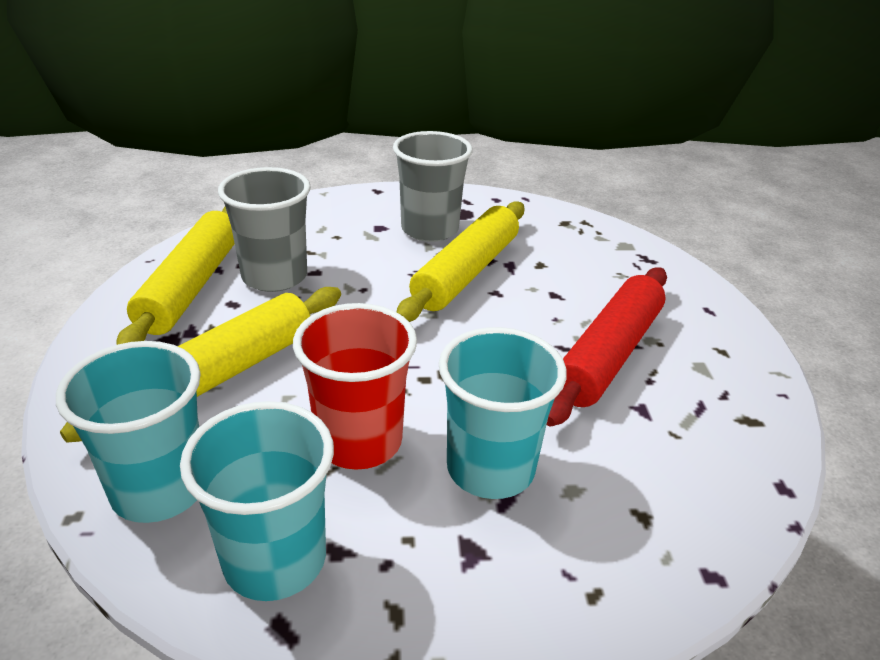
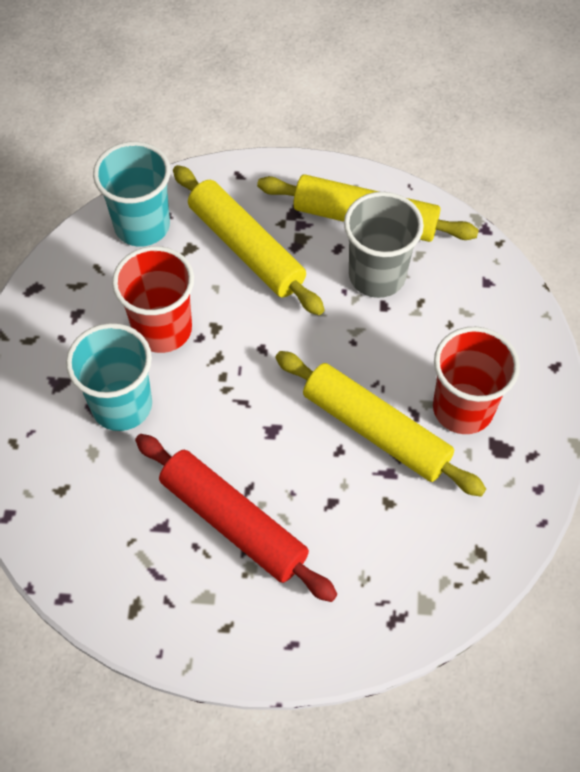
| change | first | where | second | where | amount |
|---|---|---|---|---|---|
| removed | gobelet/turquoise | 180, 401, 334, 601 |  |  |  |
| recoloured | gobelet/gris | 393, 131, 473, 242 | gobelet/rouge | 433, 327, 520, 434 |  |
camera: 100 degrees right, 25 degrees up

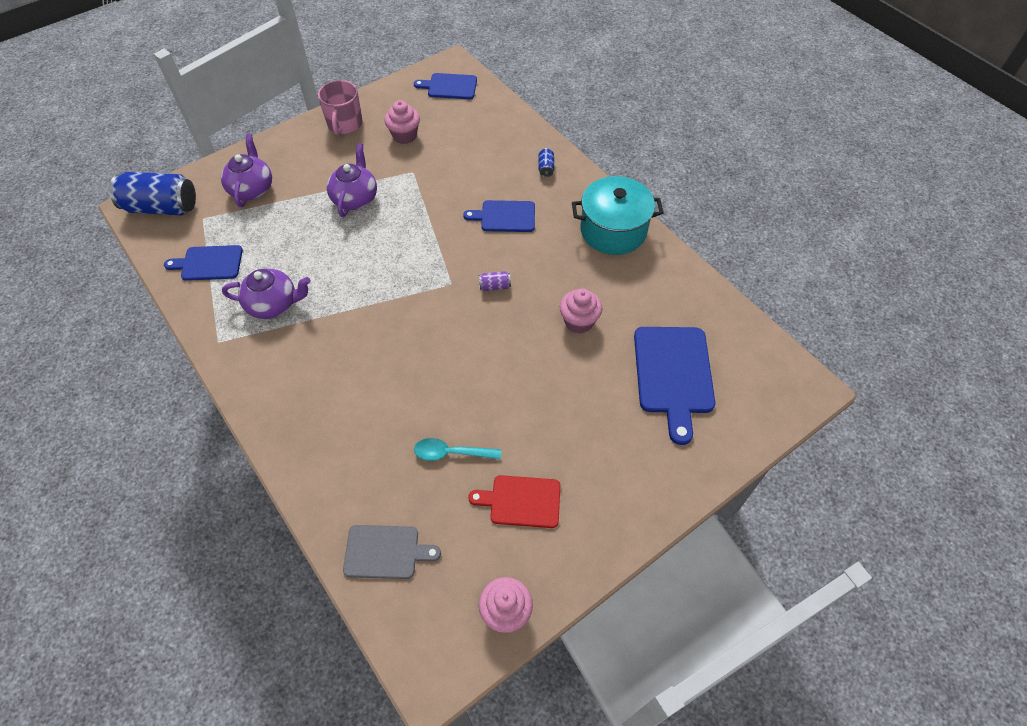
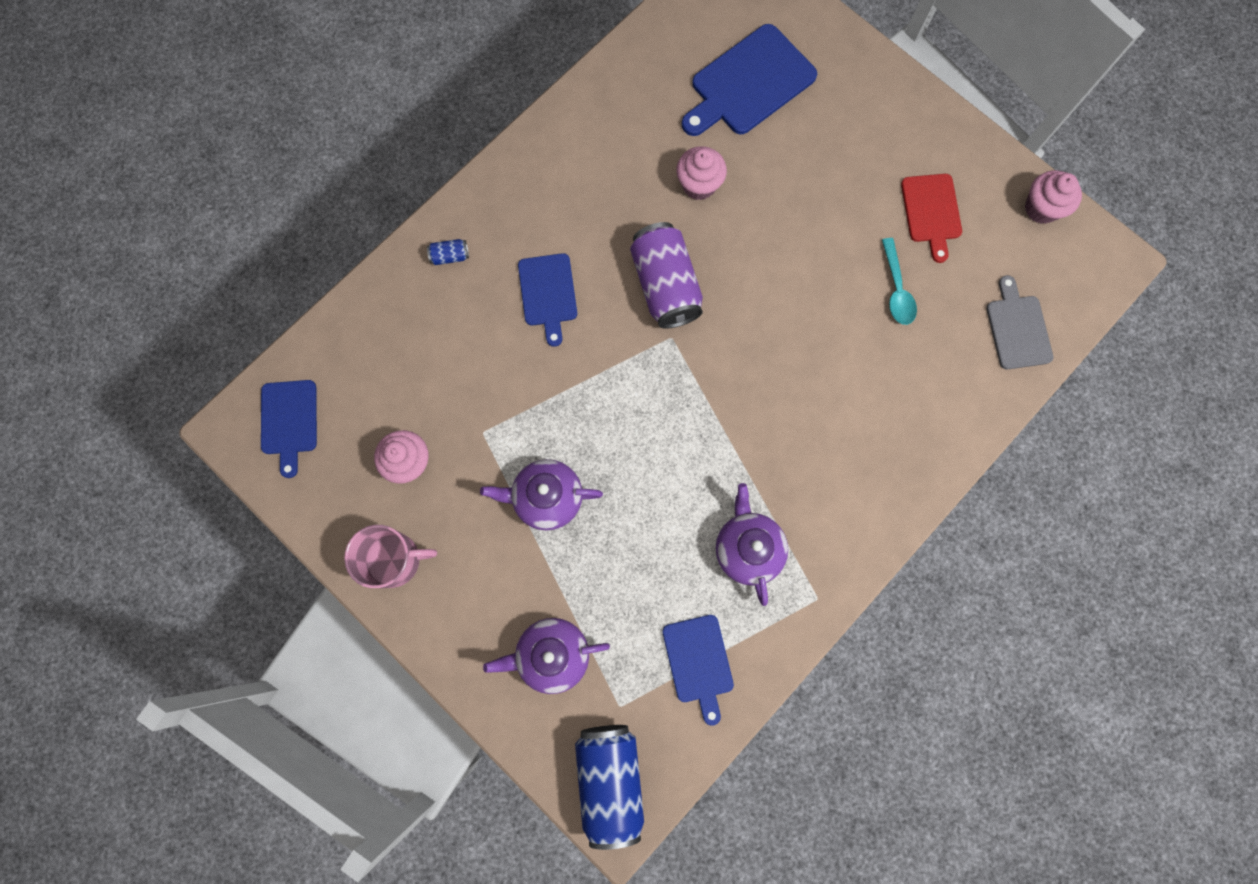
| change | first | where | second | where | amount |
|---|---|---|---|---|---|
| removed | marmite/turquoise | 572, 176, 664, 255 |  |  |  |
| turned | planche à découper/bleu | 634, 327, 715, 445 |  | 682, 24, 817, 136 | 150 degrees clockwise |
| resized | canette/violet | 479, 271, 511, 291 |  | 630, 222, 703, 329 | x2.43 |
camera: 100 degrees left, 20 degrees up

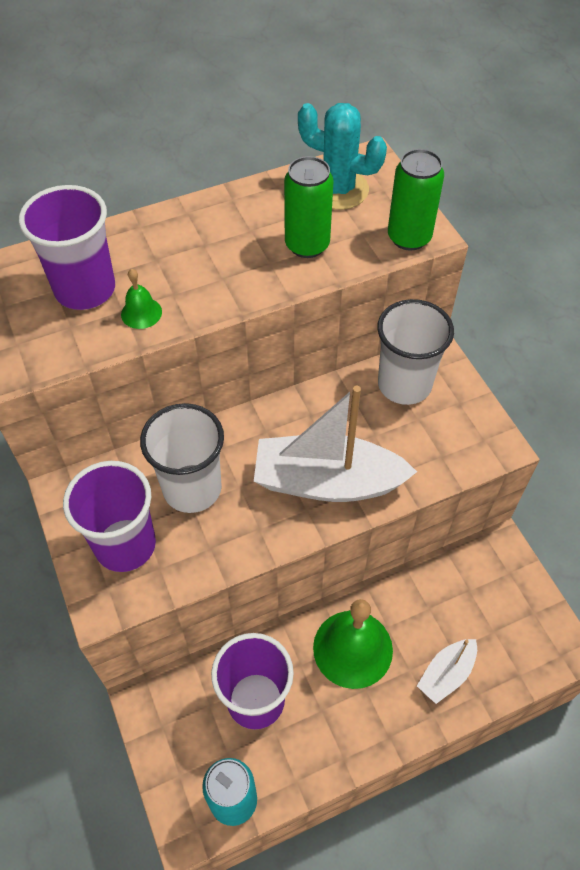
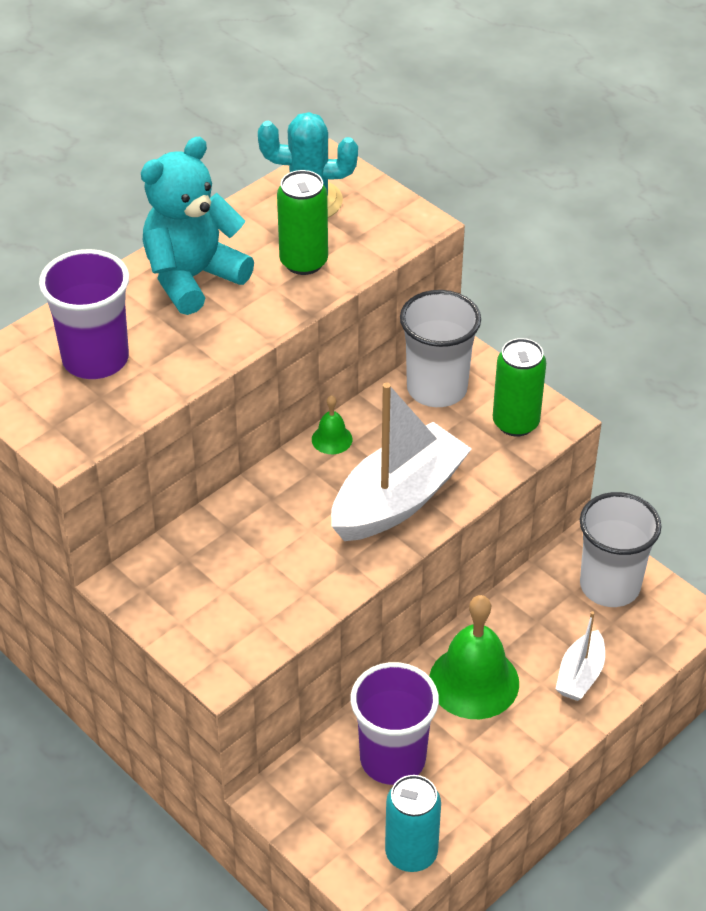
| change | first | where | second | where | amount |
|---|---|---|---|---|---|
| removed | gobelet/violet | 63, 461, 156, 572 |  |  |  |
| added |  |  | ours en peluche/turquoise | 141, 137, 254, 315 |  |
| moved | cloche/vert | 121, 269, 162, 329 |  | 312, 395, 352, 454 |  |
| moved | gobelet/blanc | 140, 403, 224, 513 |  | 580, 492, 662, 607 |  |
| moved | canette/vert | 388, 149, 444, 251 |  | 493, 338, 546, 437 |  |
| turned | bateau/blanc | 254, 386, 417, 502 |  | 331, 382, 472, 541 | 150 degrees clockwise |
camera: 20 degrees left, 10 degrees down

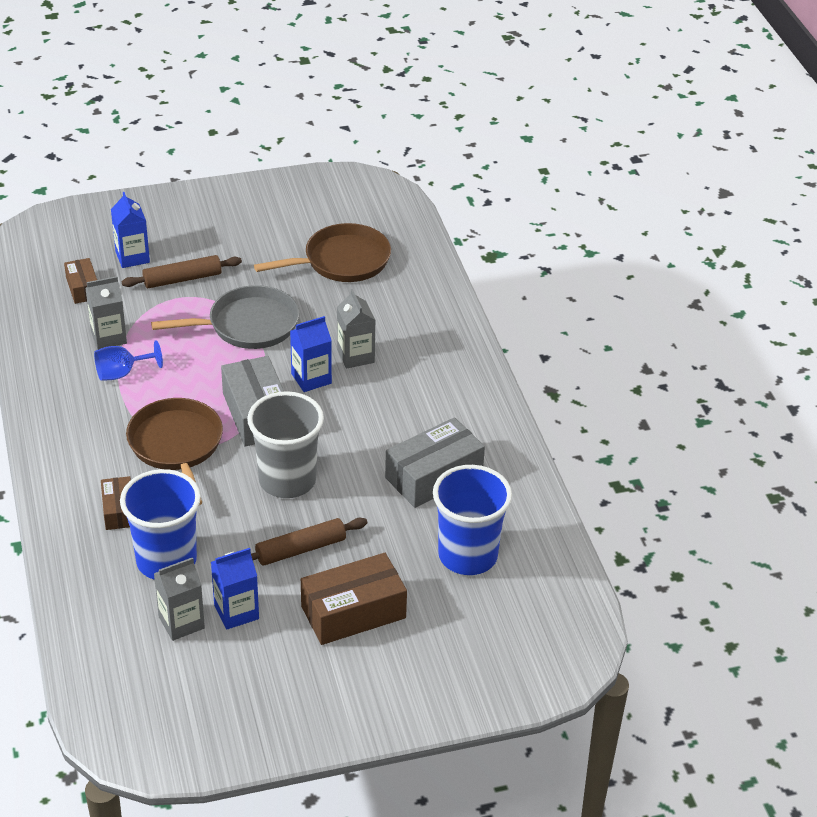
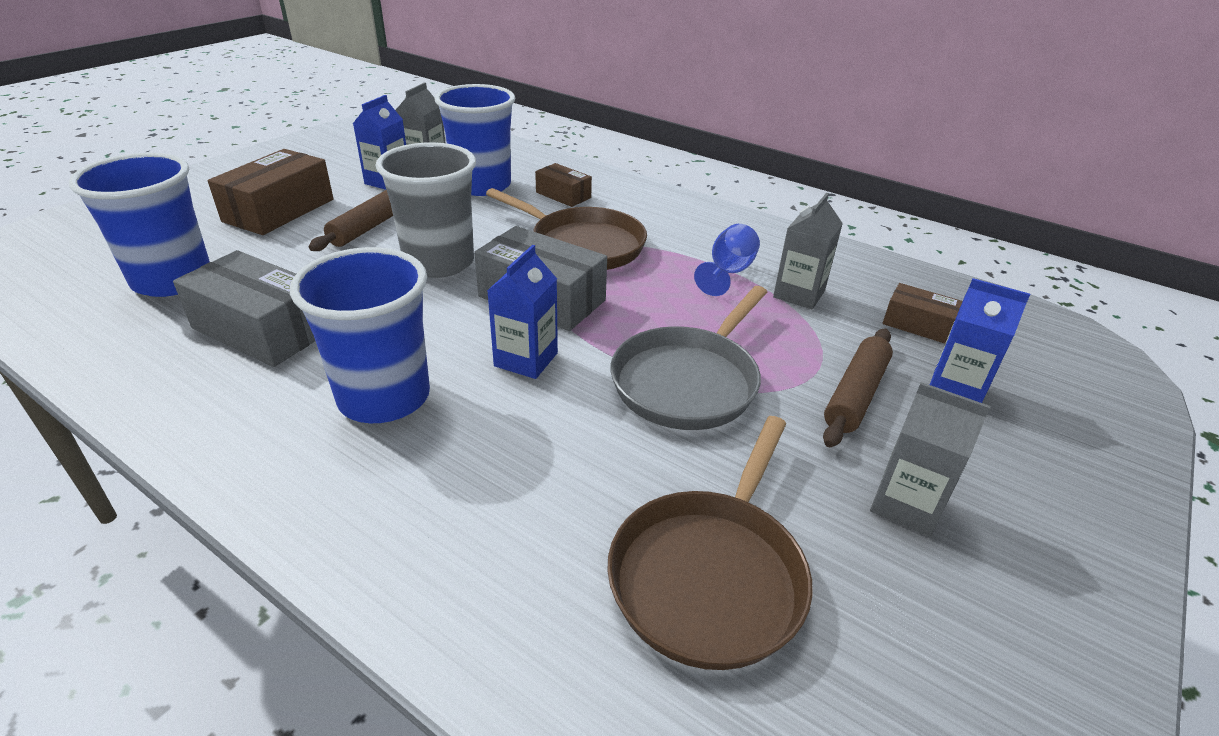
| change | first | where | second | where | amount |
|---|---|---|---|---|---|
| added |  |  | gobelet/bleu | 290, 247, 430, 423 |  |
| moved | brique de lait/gris | 337, 289, 375, 369 |  | 870, 382, 991, 537 |  |
| turned | boîte/gris | 385, 417, 485, 508 |  | 173, 250, 315, 367 | 75 degrees counterclockwise |
camera: 140 degrees right, 5 degrees down

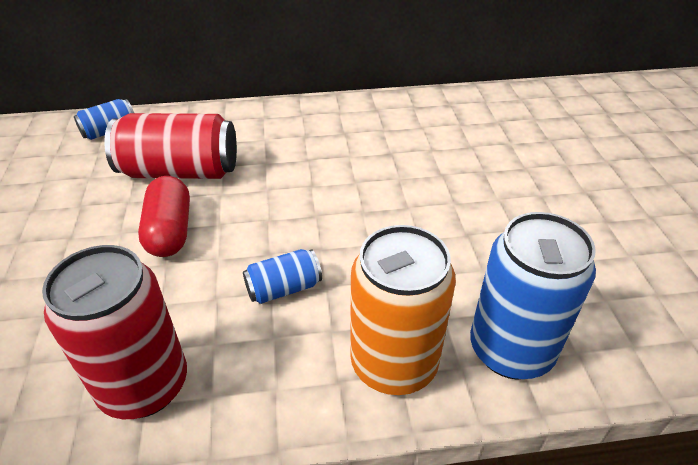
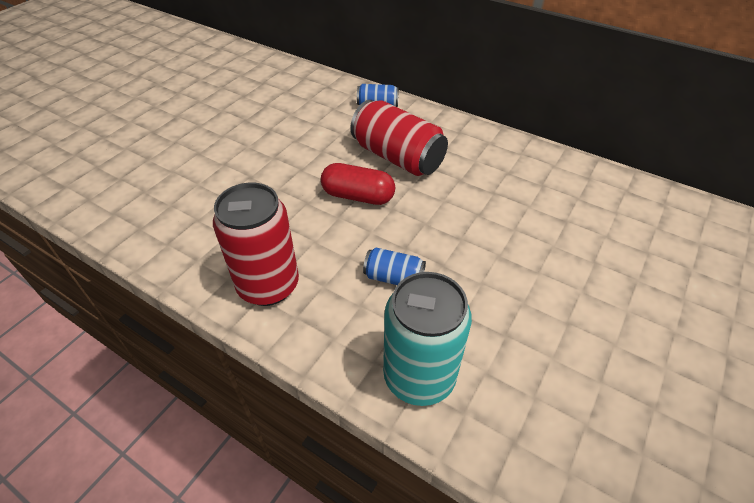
| change | first | where | second | where | amount |
|---|---|---|---|---|---|
| removed | canette/bleu | 470, 212, 596, 380 |  |  |  |
| recoloured | canette/orange | 350, 225, 456, 395 | canette/turquoise | 383, 272, 472, 406 |  |
| turned | gélule/rouge | 138, 176, 190, 257 |  | 321, 163, 395, 205 | 75 degrees clockwise |
camera: 40 degrees right, 5 degrees up

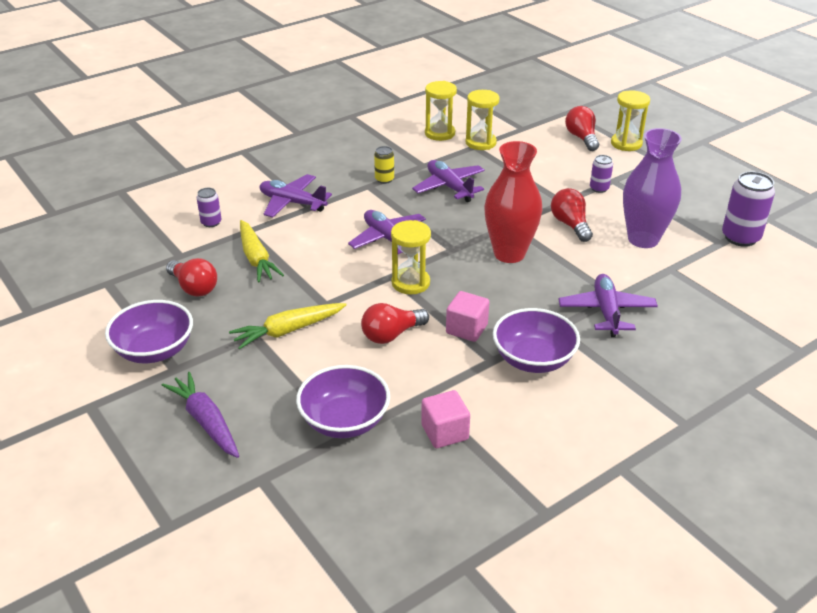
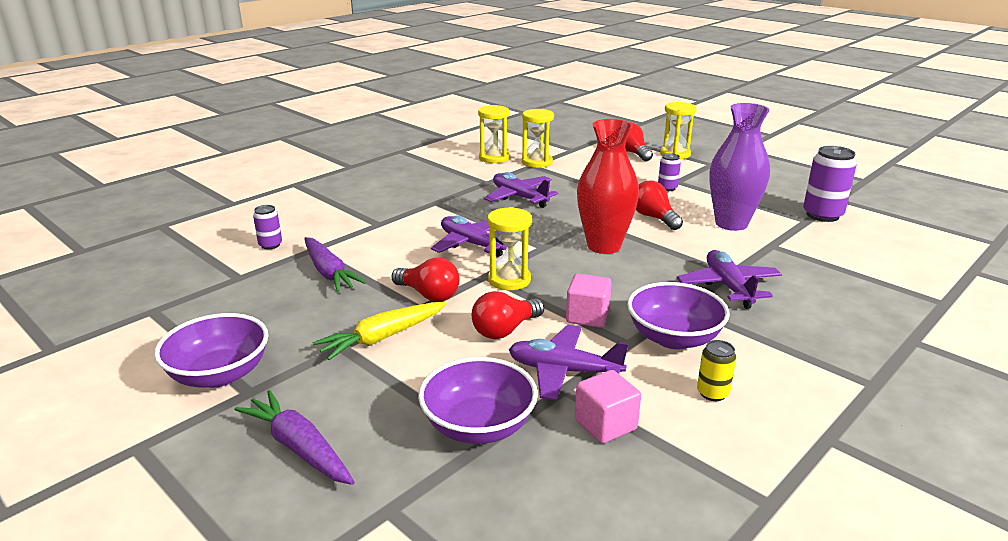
| change | first | where | second | where | amount |
|---|---|---|---|---|---|
| moved | ampoule/rouge | 166, 258, 217, 297 |  | 391, 258, 460, 302 |  |
| moved | avion/violet | 260, 174, 332, 218 |  | 509, 325, 629, 401 |  |
| moved | canette/jaune | 374, 146, 394, 184 |  | 697, 340, 736, 401 |  |
| recoloured | carotte/jaune | 240, 220, 284, 282 | carotte/violet | 304, 237, 366, 292 |  |
camera: 10 degrees left, 10 degrees down

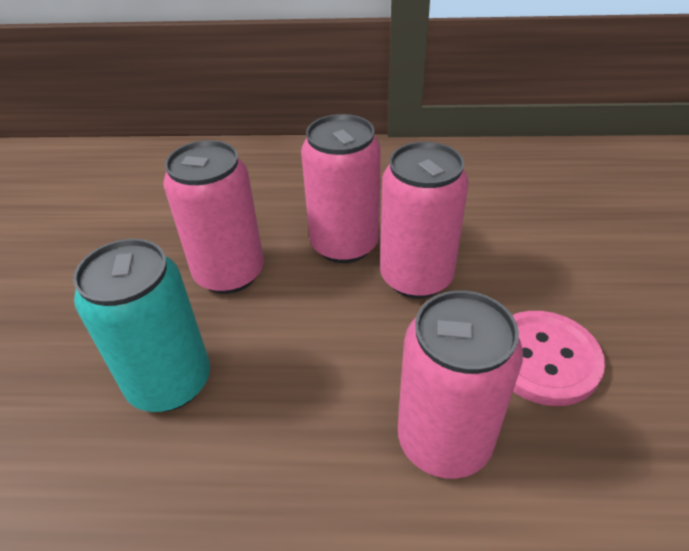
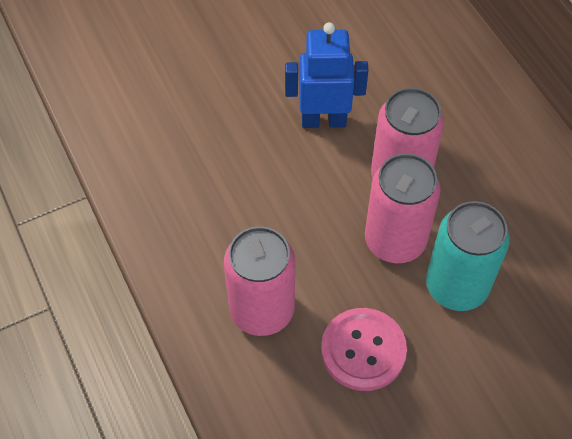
| change | first | where | second | where | amount |
|---|---|---|---|---|---|
| moved | canette/turquoise | 73, 239, 210, 412 |  | 426, 201, 510, 311 |  |
| replaced | canette/rose | 163, 140, 264, 294 | robot/bleu | 285, 22, 369, 128 |  |
camera: 60 degrees right, 15 degrees up

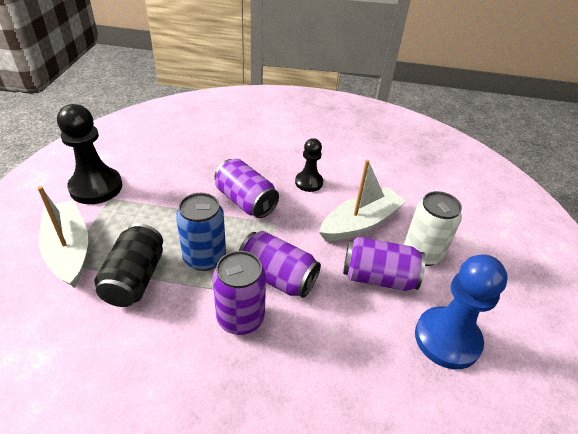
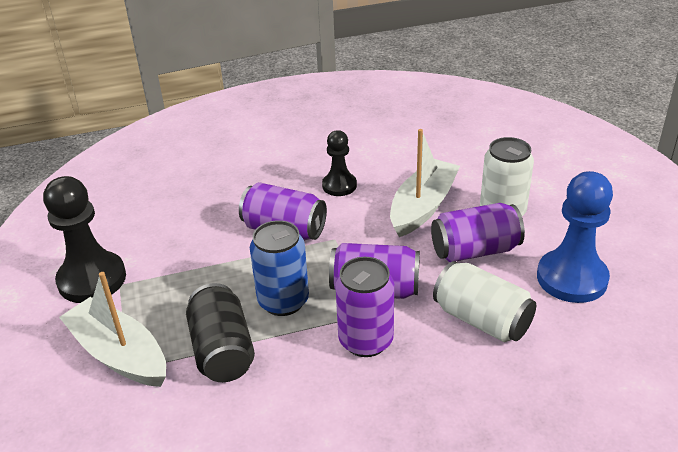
| change | first | where | second | where | amount |
|---|---|---|---|---|---|
| added |  |  | canette/blanc | 433, 261, 536, 342 |  |
camera: 20 degrees left, 5 degrees down

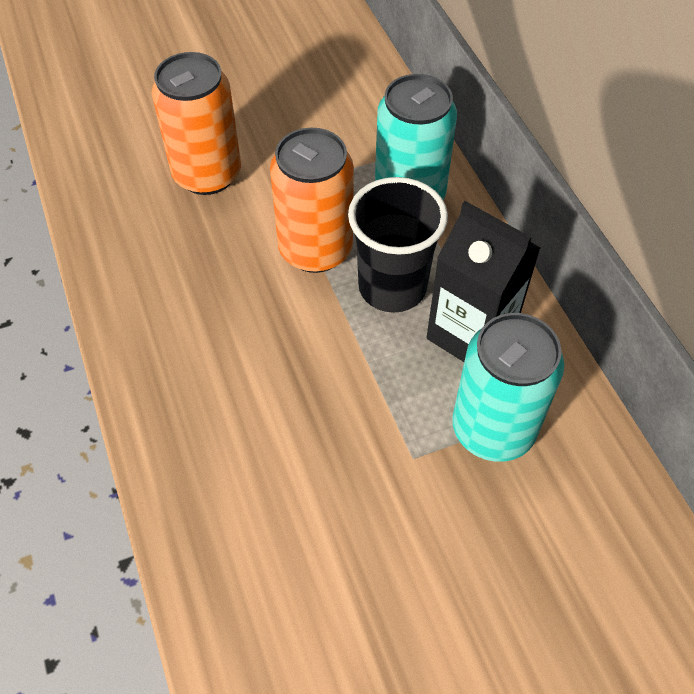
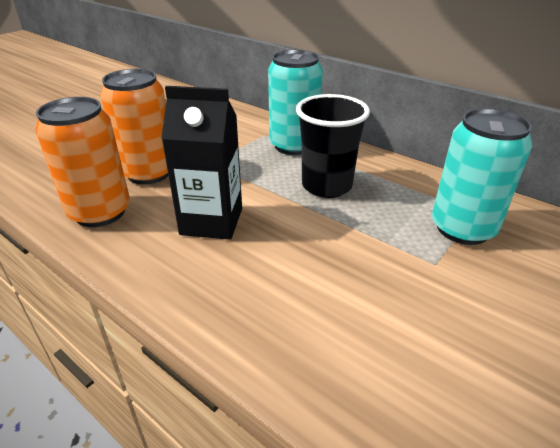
| change | first | where | second | where | amount |
|---|---|---|---|---|---|
| moved | canette/orange | 270, 128, 354, 273 |  | 35, 97, 130, 227 |  |
| moved | brique de lait/noir | 426, 201, 540, 362 |  | 161, 86, 242, 240 |  |
camera: 30 degrees left, 20 degrees down

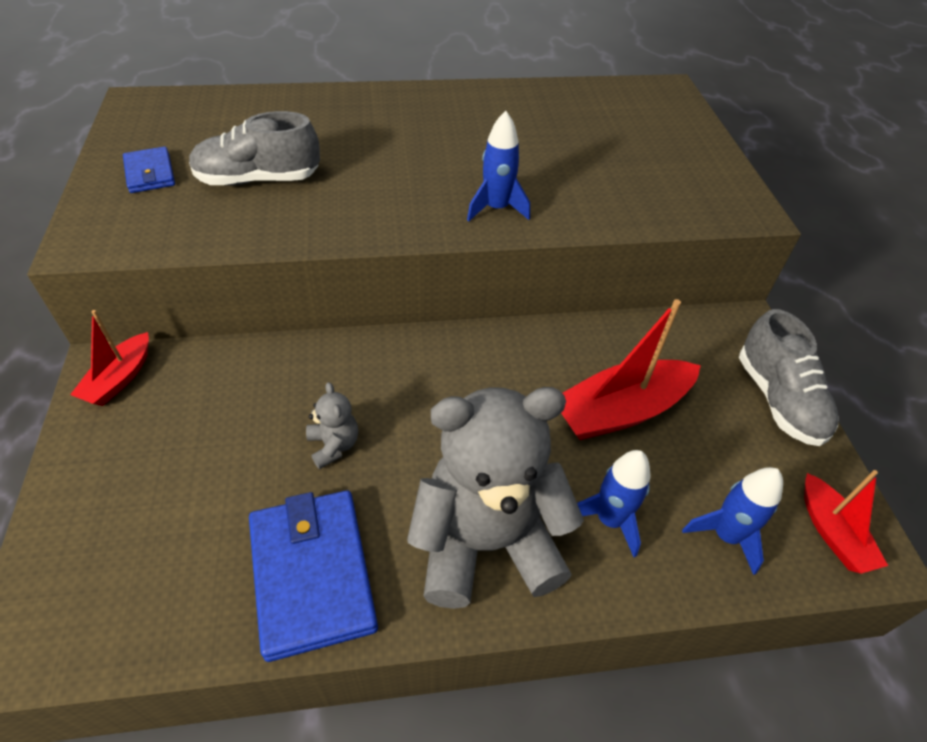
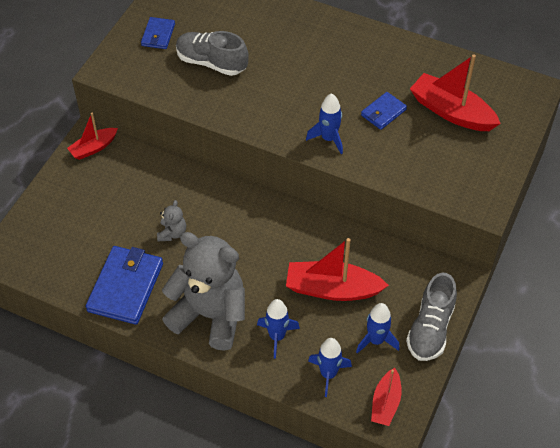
| change | first | where | second | where | amount |
|---|---|---|---|---|---|
| added |  |  | fusée/bleu | 356, 303, 399, 354 |  |
| added |  |  | portefeuille/bleu | 361, 92, 407, 130 |  |
| added |  |  | bateau/rouge | 410, 54, 501, 131 |  |
camera: 35 degrees right, 5 degrees up

